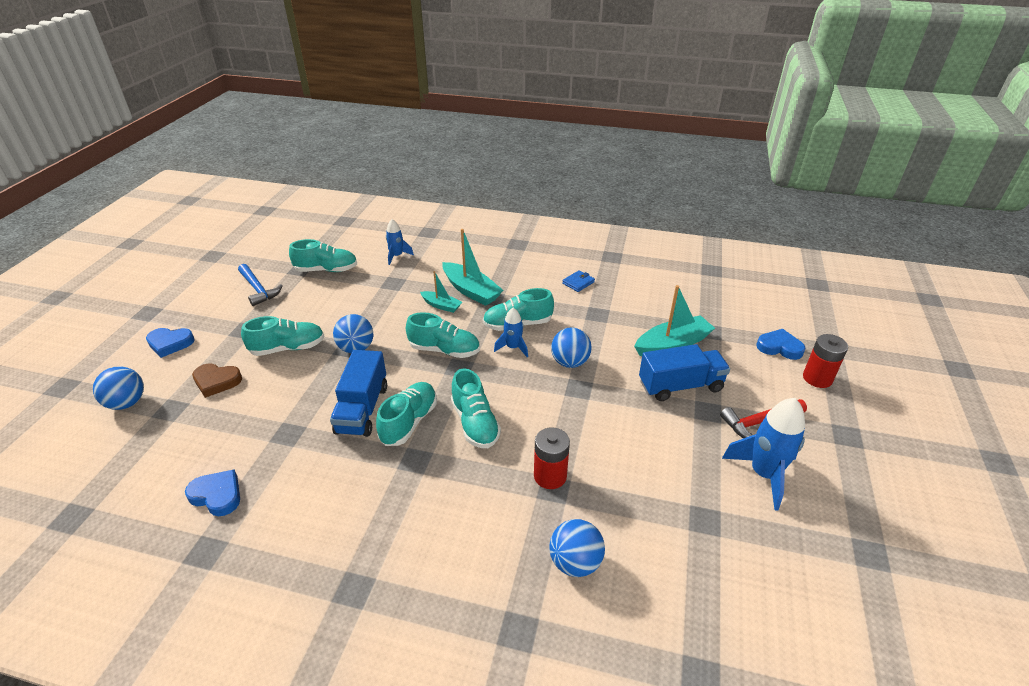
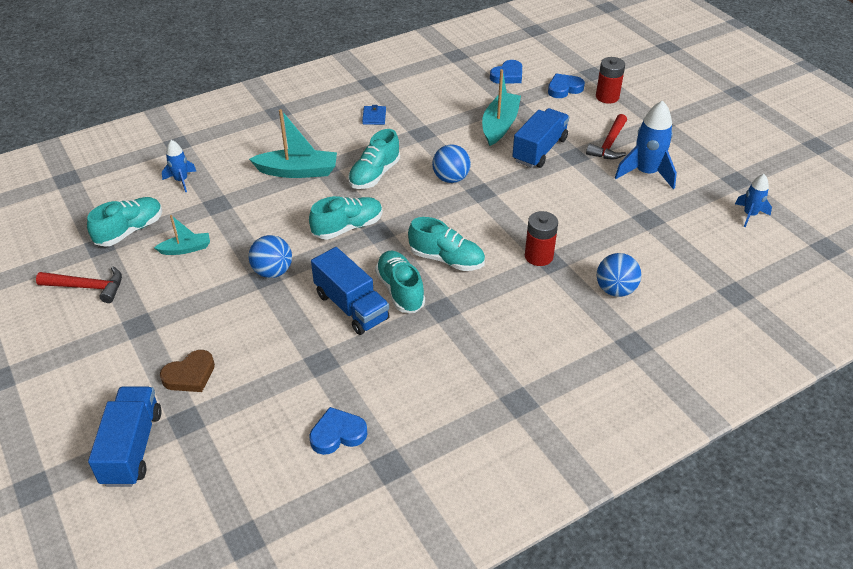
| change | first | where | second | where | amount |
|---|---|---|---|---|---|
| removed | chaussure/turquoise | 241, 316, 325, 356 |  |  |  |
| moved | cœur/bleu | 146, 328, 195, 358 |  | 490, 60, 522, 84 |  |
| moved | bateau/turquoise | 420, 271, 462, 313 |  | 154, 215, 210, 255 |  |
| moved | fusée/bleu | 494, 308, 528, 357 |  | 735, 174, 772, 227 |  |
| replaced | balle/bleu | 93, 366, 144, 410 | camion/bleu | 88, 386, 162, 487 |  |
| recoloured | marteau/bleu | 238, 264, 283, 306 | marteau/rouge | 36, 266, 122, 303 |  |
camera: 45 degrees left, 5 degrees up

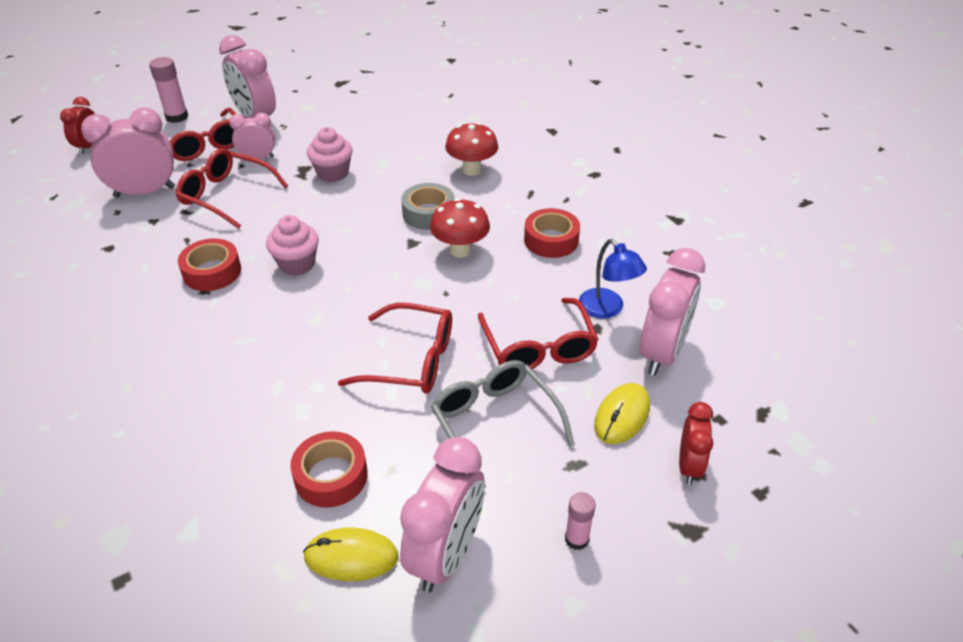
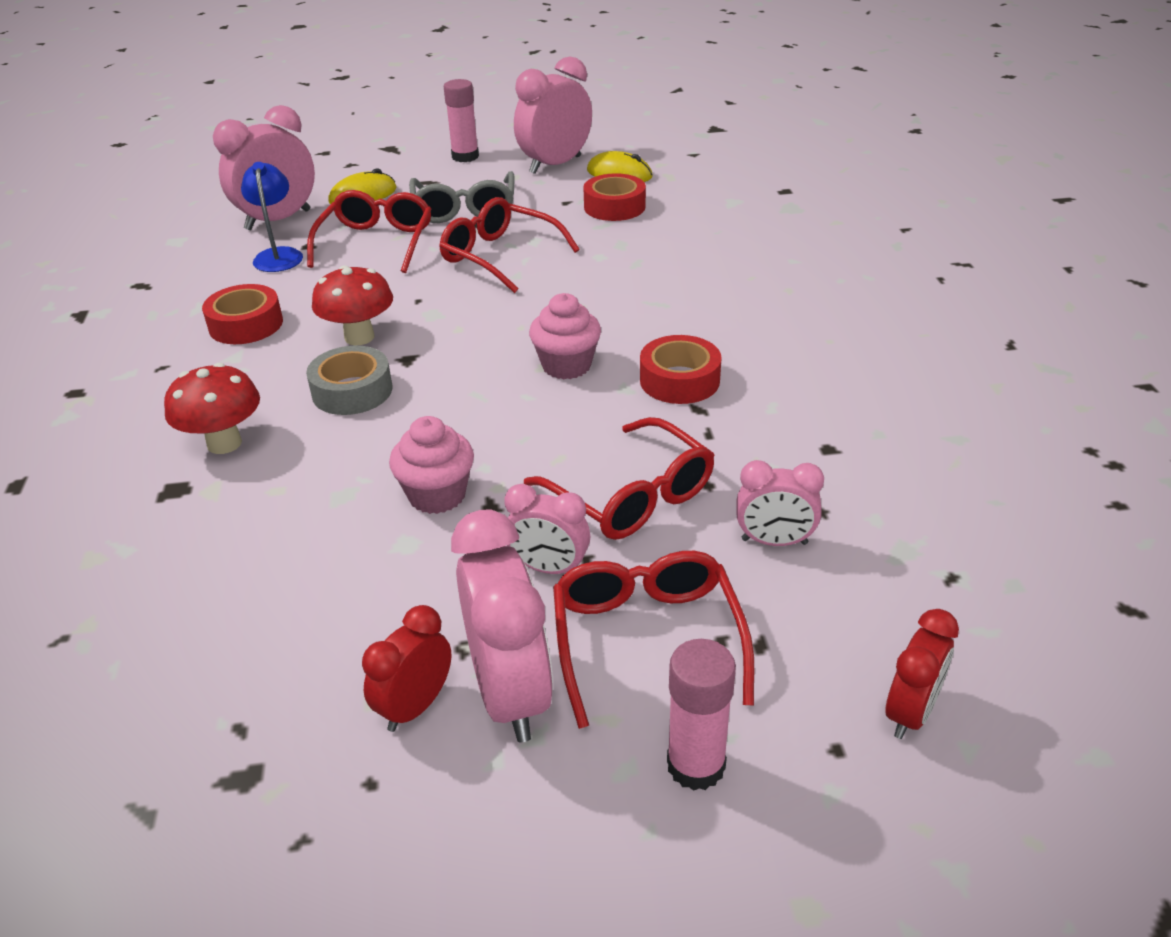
| change | first | where | second | where | amount |
|---|---|---|---|---|---|
| moved | réveil/rouge | 679, 402, 713, 485 |  | 362, 605, 451, 732 |  |
| resized | réveil/rose | 81, 107, 175, 198 |  | 736, 460, 824, 546 | x0.58 |
| resized | bâton de colle/rose | 565, 492, 596, 550 |  | 444, 79, 479, 162 | x1.55 |
camera: 155 degrees left, 5 degrees down

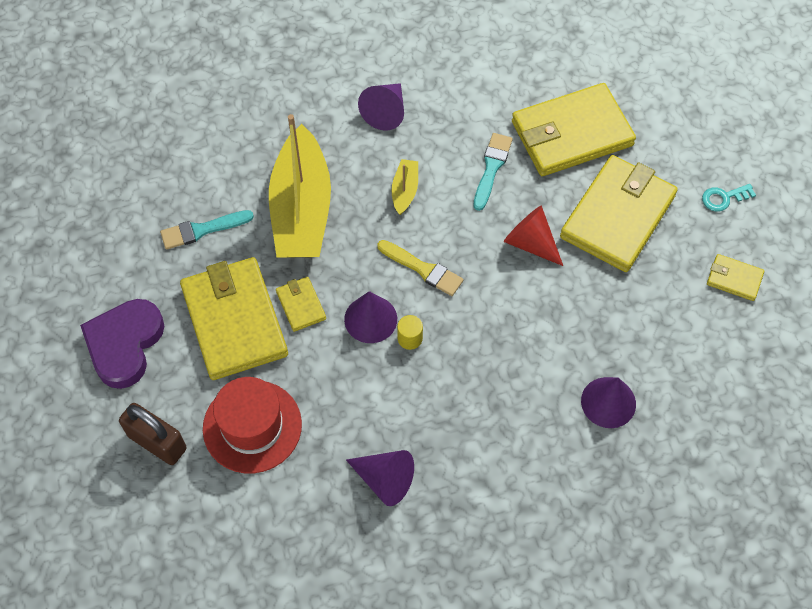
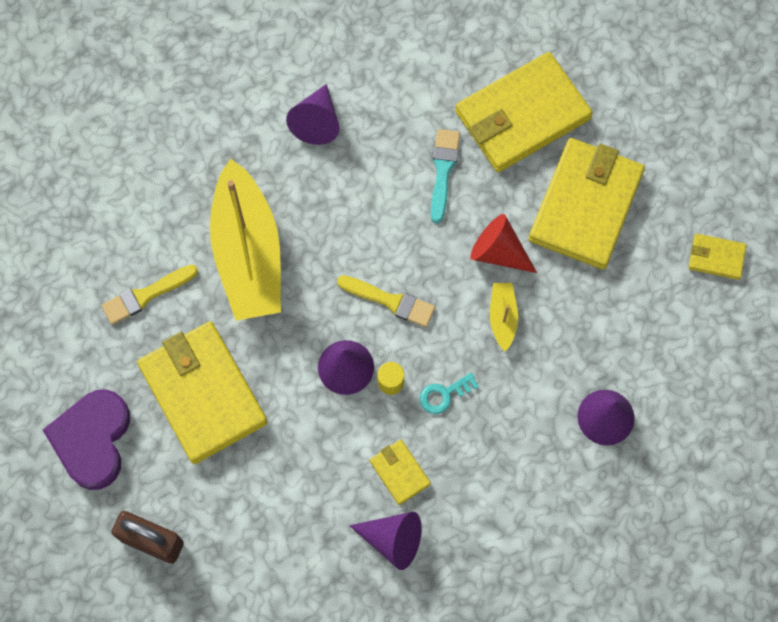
| change | first | where | second | where | amount |
|---|---|---|---|---|---|
| removed | chapeau/rouge | 203, 377, 302, 473 |  |  |  |
| moved | portefeuille/jaune | 276, 277, 326, 332 |  | 370, 440, 431, 505 |  |
| moved | bateau/jaune | 392, 159, 418, 215 |  | 490, 283, 518, 352 |  |
| moved | clé/turquoise | 702, 184, 756, 212 |  | 420, 372, 479, 414 |  |
| recoloured | pinceau/turquoise | 160, 210, 254, 250 | pinceau/jaune | 101, 265, 198, 325 |  |
camera: 10 degrees left, 10 degrees up

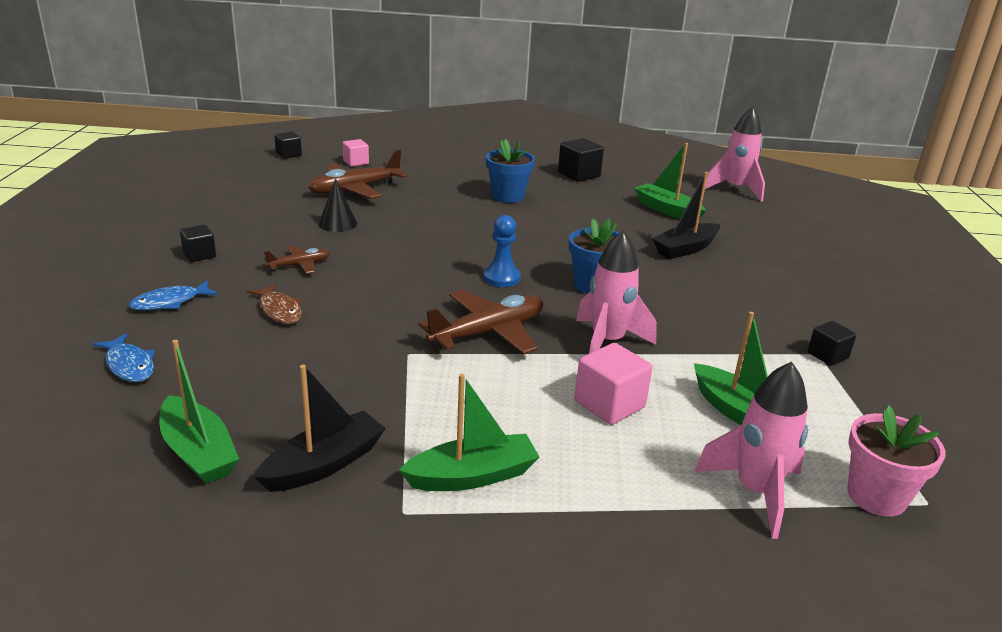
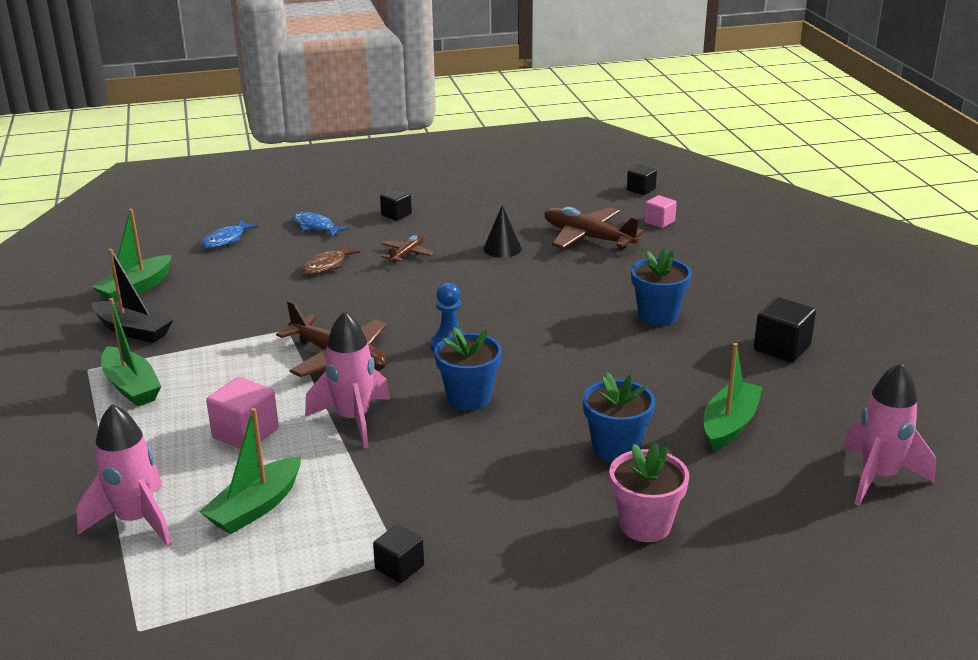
| change | first | where | second | where | amount |
|---|---|---|---|---|---|
| moved | pot de fleurs/rose | 847, 405, 946, 517 |  | 610, 442, 689, 542 |  |
| replaced | bateau/noir | 652, 172, 720, 259 | pot de fleurs/bleu | 583, 372, 655, 462 |  |
| turned | avion/marron | 264, 245, 330, 274 |  | 382, 234, 434, 264 | 105 degrees counterclockwise |
camera: 75 degrees right, 0 degrees up

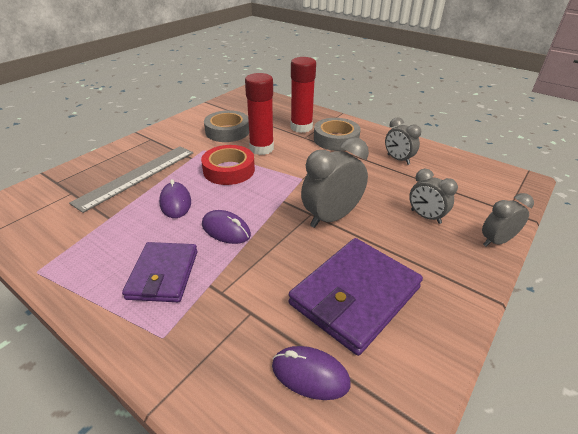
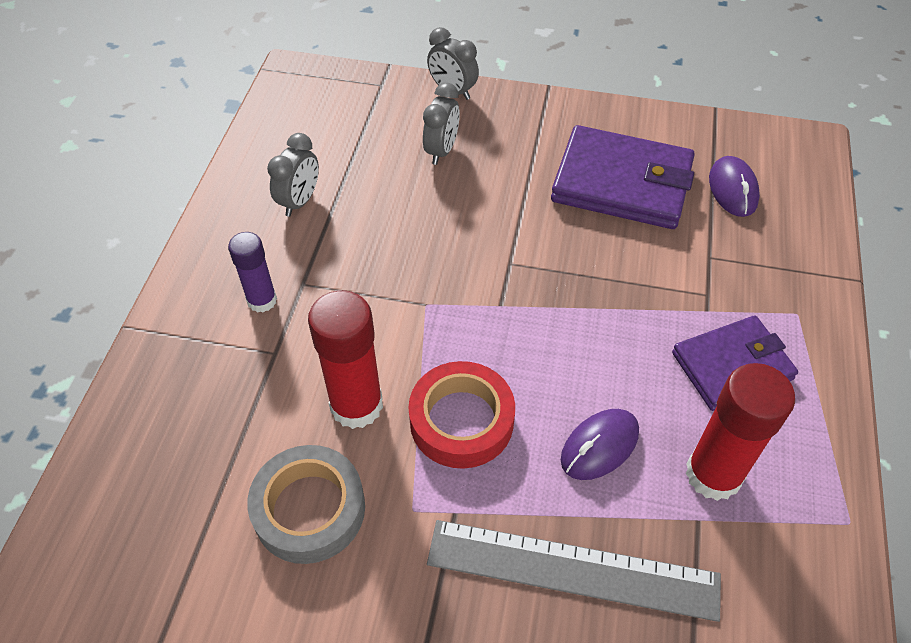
| change | first | where | second | where | amount |
|---|---|---|---|---|---|
| removed | souris/violet | 202, 210, 251, 244 |  |  |  |
| removed | réveil/gris | 301, 137, 369, 228 |  |  |  |
| moved | bâton de colle/rouge | 291, 57, 316, 133 |  | 685, 363, 795, 501 |  |
| replaced | ruban adhésif/gris | 314, 118, 361, 151 | bâton de colle/violet | 228, 232, 277, 313 |  |
camera: 115 degrees left, 15 degrees up

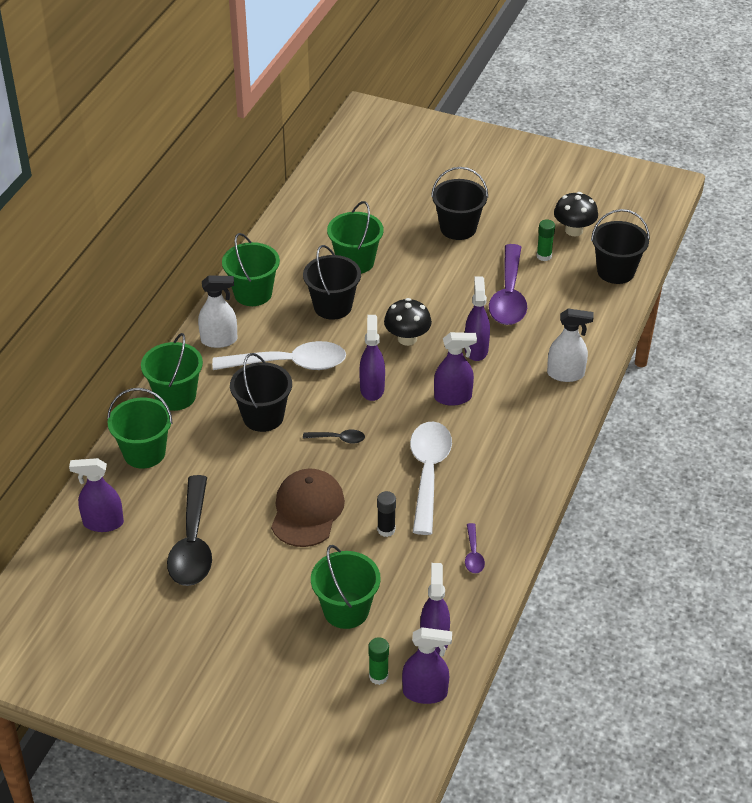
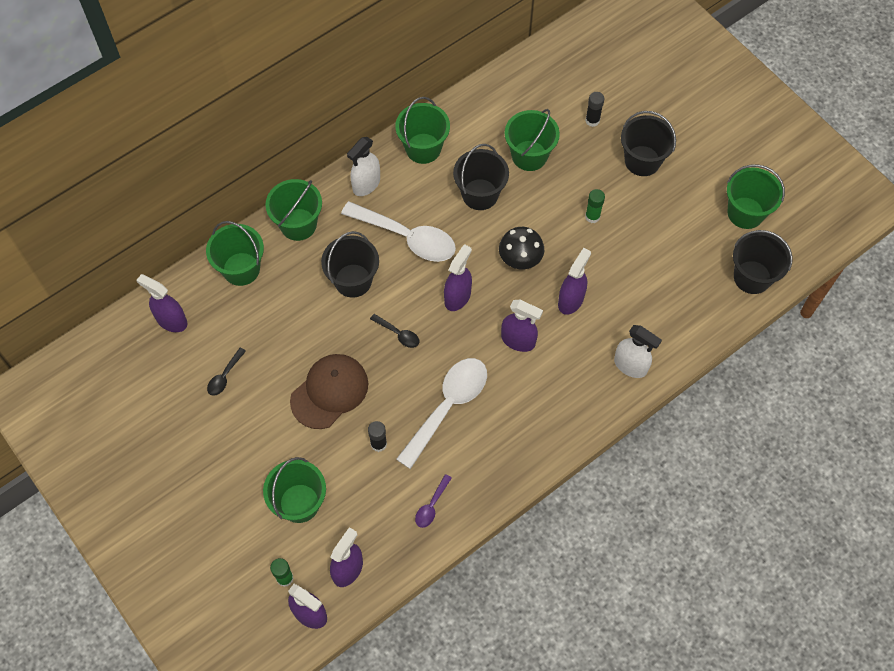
| change | first | where | second | where | amount |
|---|---|---|---|---|---|
| removed | cuillère/violet | 489, 244, 527, 325 |  |  |  |
| added |  |  | bâton de colle/noir | 585, 92, 604, 127 |  |
| moved | bâton de colle/vert | 537, 220, 555, 261 |  | 585, 189, 605, 223 |  |
| replaced | champignon/noir | 554, 192, 598, 236 | seau/vert | 727, 164, 785, 229 |  |
| turned | vaporisateur/blanc | 198, 275, 237, 348 |  | 347, 137, 380, 196 | 105 degrees clockwise |
| resized | cuillère/noir | 167, 475, 212, 586 |  | 207, 348, 246, 396 | x0.45 |
camera: 30 degrees right, 20 degrees up

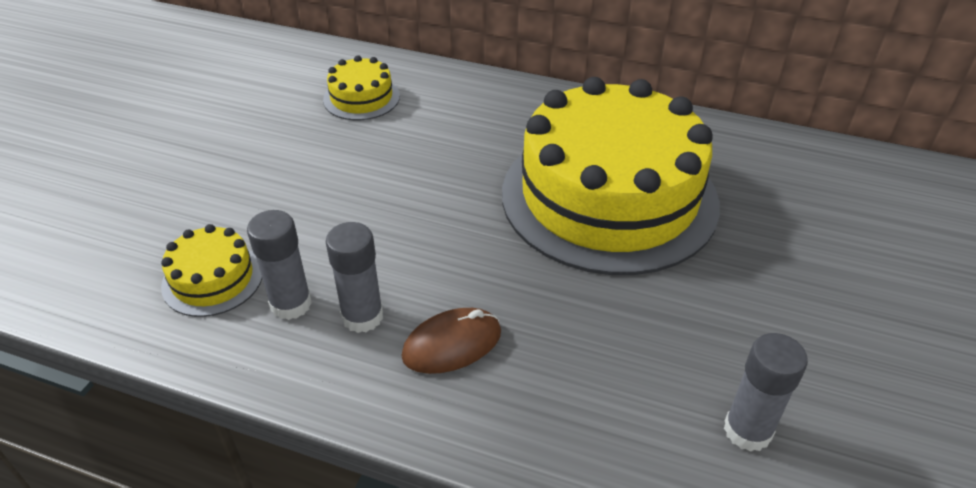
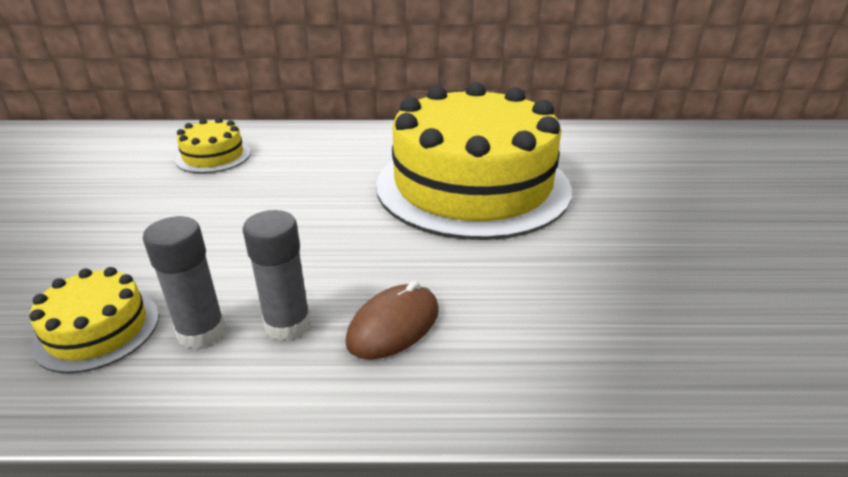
| change | first | where | second | where | amount |
|---|---|---|---|---|---|
| removed | bâton de colle/gris | 724, 333, 808, 452 |  |  |  |
camera: 20 degrees left, 10 degrees down

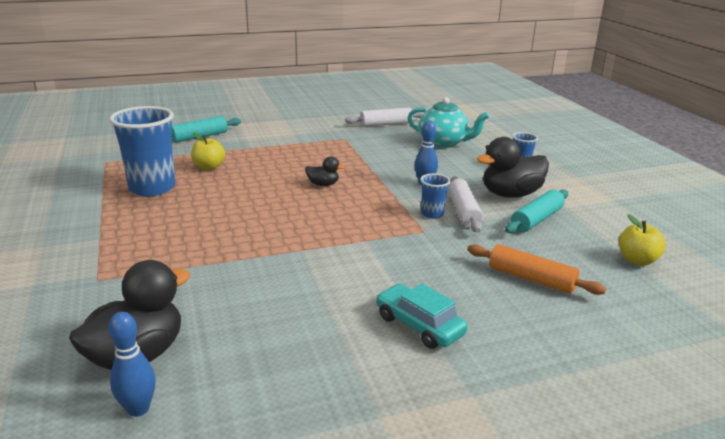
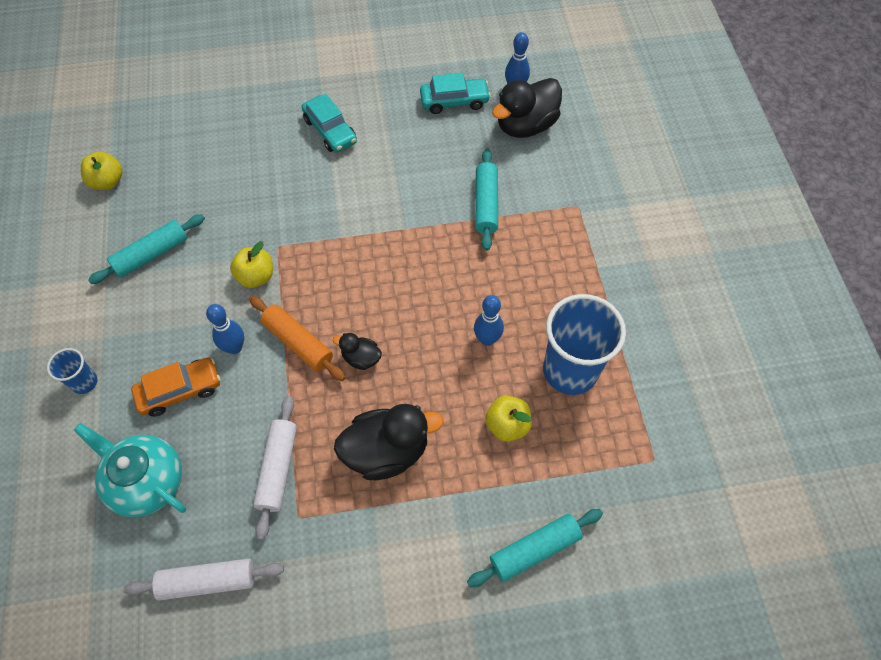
| change | first | where | second | where | amount |
|---|---|---|---|---|---|
| added |  |  | voiture/orange | 131, 357, 220, 417 |  |
| added |  |  | voiture/turquoise | 420, 73, 491, 114 |  |
| added |  |  | quille/bleu | 474, 295, 504, 346 |  |
| added |  |  | rouleau à pâtisserie/turquoise | 475, 149, 498, 251 |  |
| moved | rouleau à pâtisserie/blanc | 448, 176, 483, 233 |  | 253, 396, 297, 540 |  |
| moved | rouleau à pâtisserie/orange | 467, 244, 606, 295 |  | 249, 296, 346, 381 |  |
| moved | canard/noir | 477, 137, 549, 198 |  | 334, 404, 444, 480 |  |
| replaced | gobelet/bleu | 420, 173, 450, 219 | pomme/jaune | 230, 241, 273, 288 |  |
camera: 170 degrees left, 35 degrees up

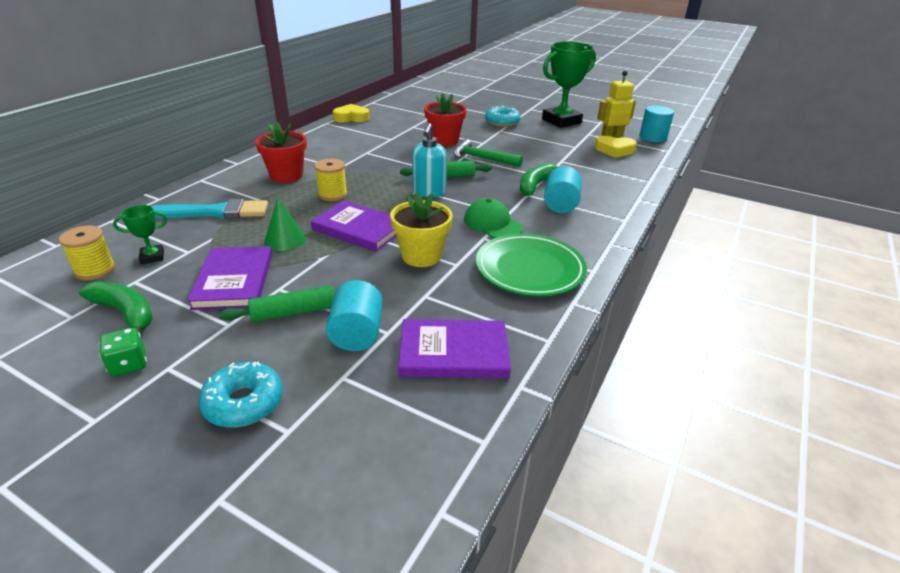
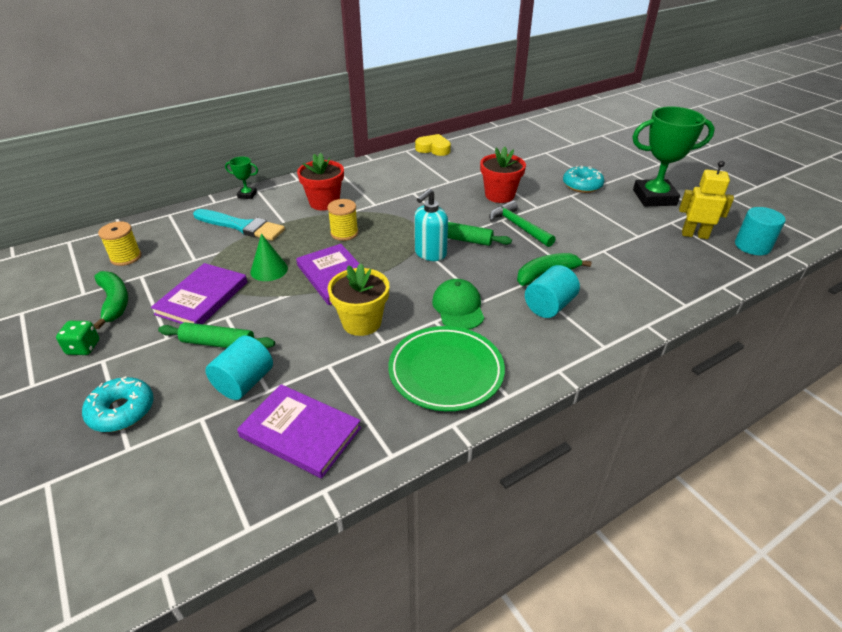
| change | first | where | second | where | amount |
|---|---|---|---|---|---|
| removed | cœur/jaune | 595, 136, 637, 158 |  |  |  |
| moved | trophée/vert | 113, 205, 167, 264 |  | 225, 156, 258, 199 |  |
camera: 30 degrees right, 5 degrees up

